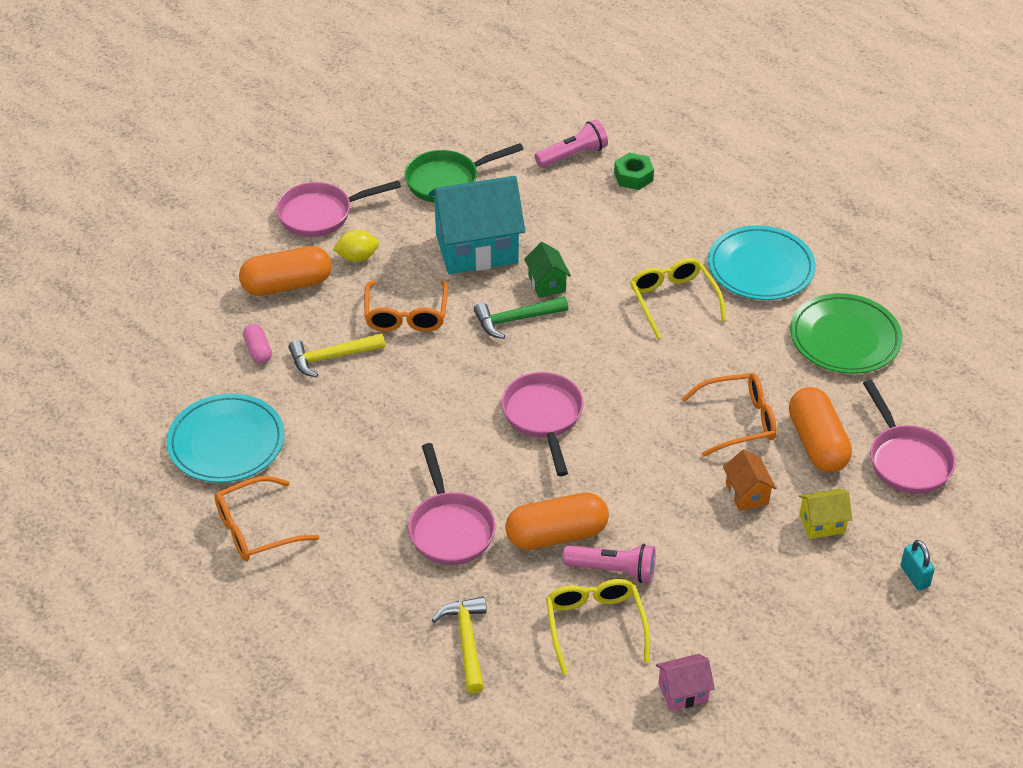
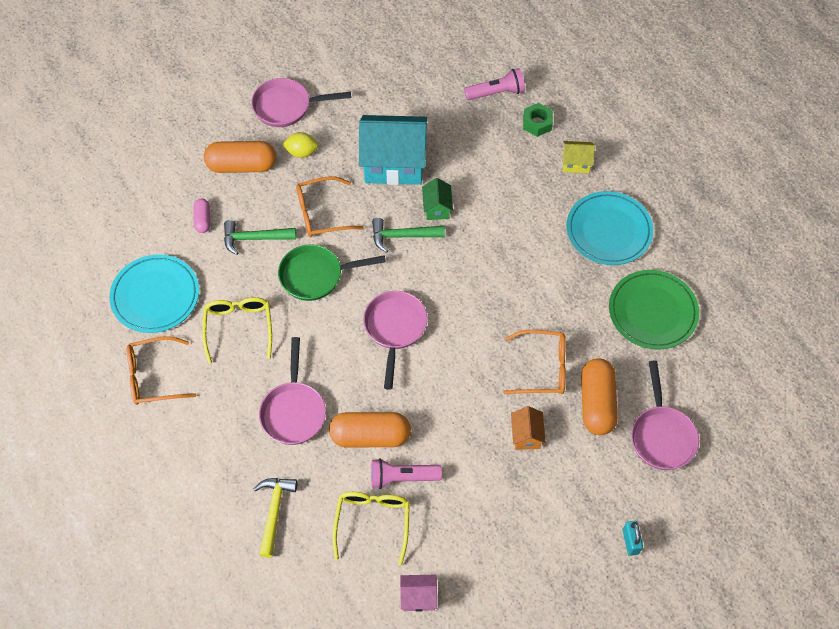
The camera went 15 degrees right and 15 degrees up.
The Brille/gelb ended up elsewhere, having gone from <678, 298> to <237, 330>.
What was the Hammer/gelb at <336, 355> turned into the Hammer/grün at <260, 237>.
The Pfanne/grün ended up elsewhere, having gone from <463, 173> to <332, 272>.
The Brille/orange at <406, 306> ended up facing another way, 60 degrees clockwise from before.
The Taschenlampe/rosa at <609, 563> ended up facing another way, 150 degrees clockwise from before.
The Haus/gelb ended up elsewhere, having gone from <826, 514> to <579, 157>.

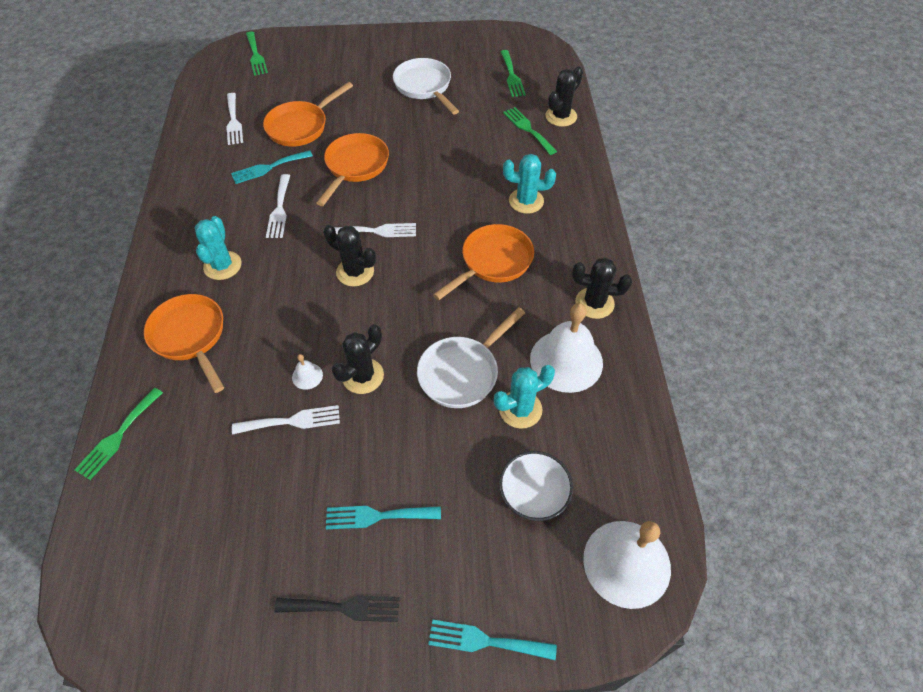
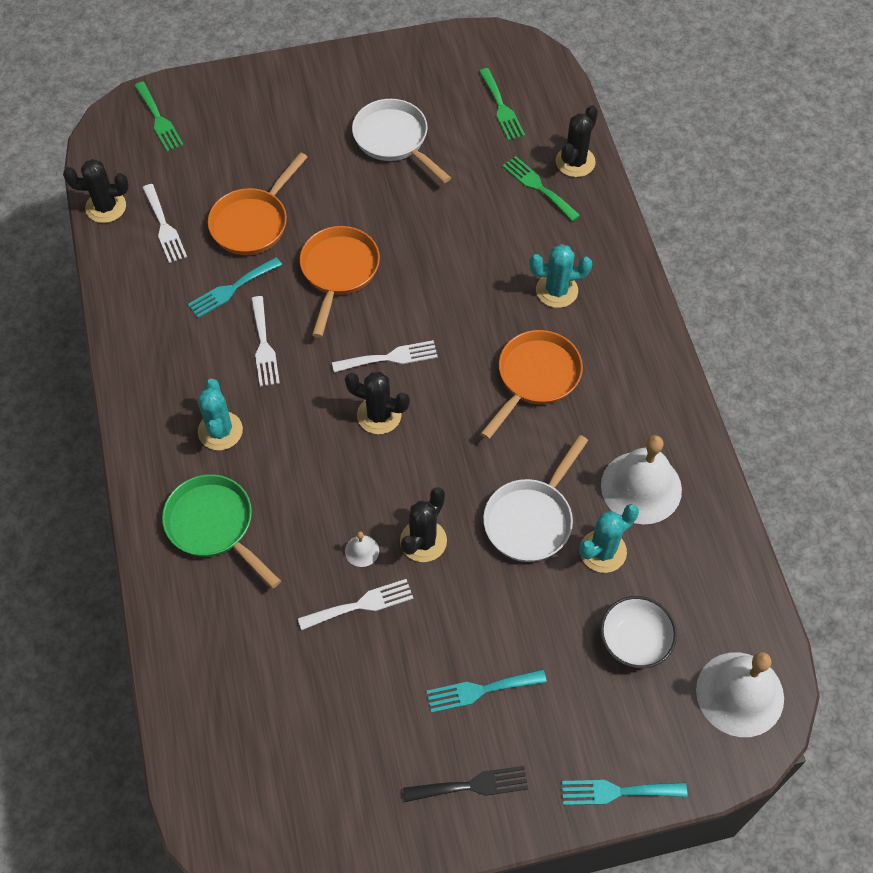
The camera went 10 degrees left and 5 degrees up.
The Kaktus/schwarz ended up elsewhere, having gone from <602, 288> to <96, 191>.
What was the Pfanne/orange at <184, 343> turned into the Pfanne/grün at <221, 531>.
The second view lost the Gabel/grün at <119, 433>.

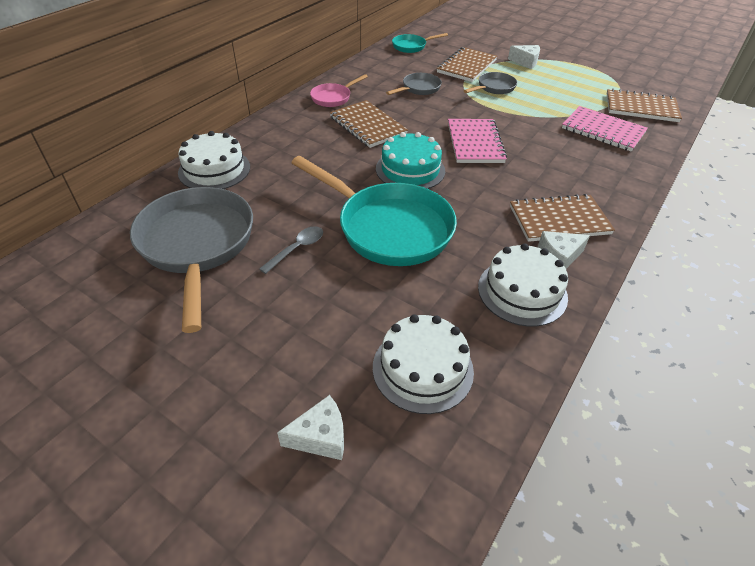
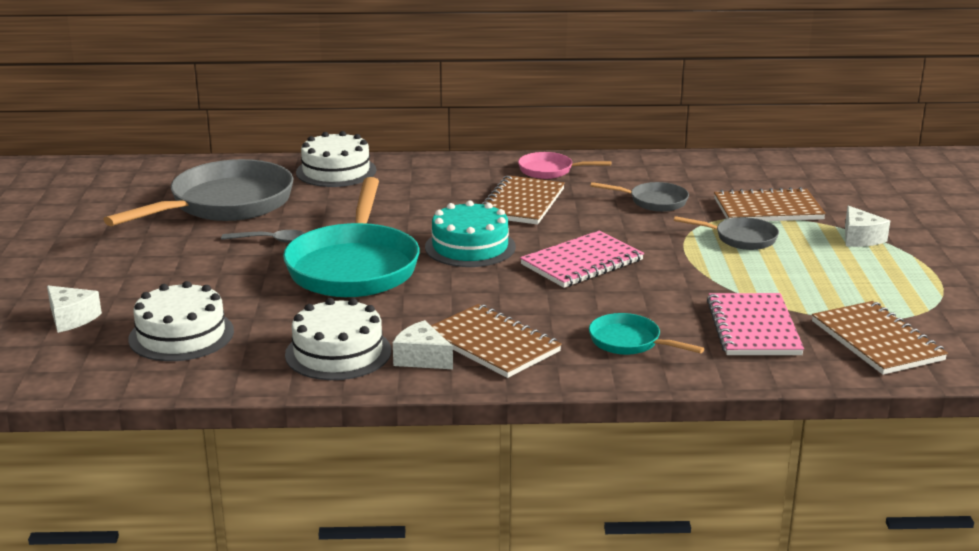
The camera went 55 degrees right and 20 degrees down.
The Pfanne/türkis ended up elsewhere, having gone from <420, 43> to <646, 334>.

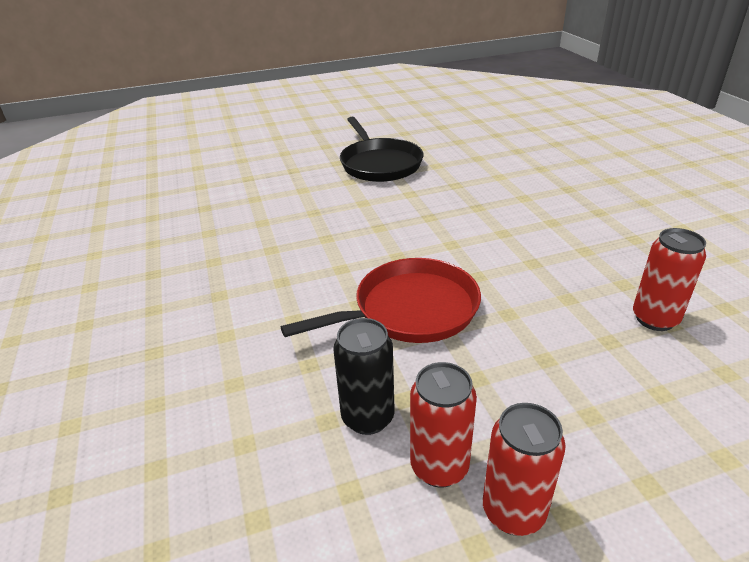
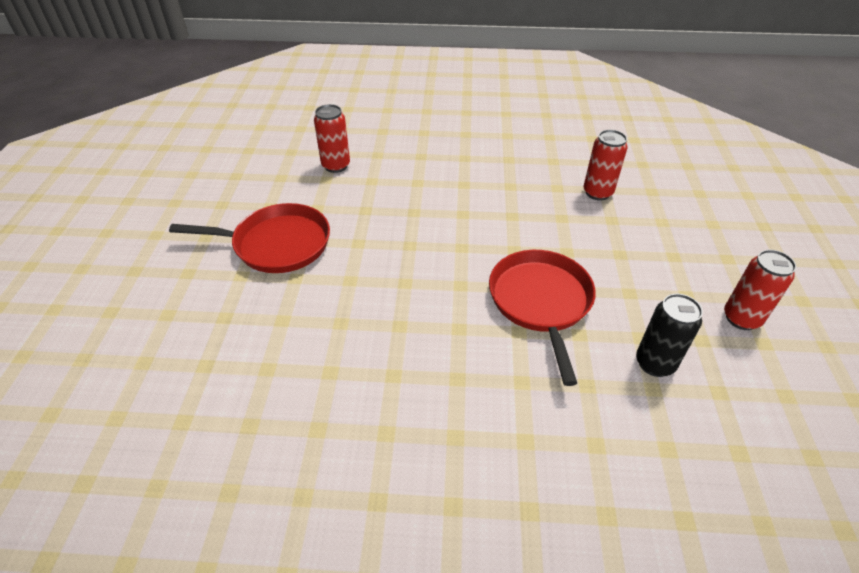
The camera went 70 degrees left and 10 degrees up.
What was the Pfanne/schwarz at <382, 149> turned into the Pfanne/rot at <249, 238>.
The Dose/rot ended up elsewhere, having gone from <443, 425> to <332, 138>.

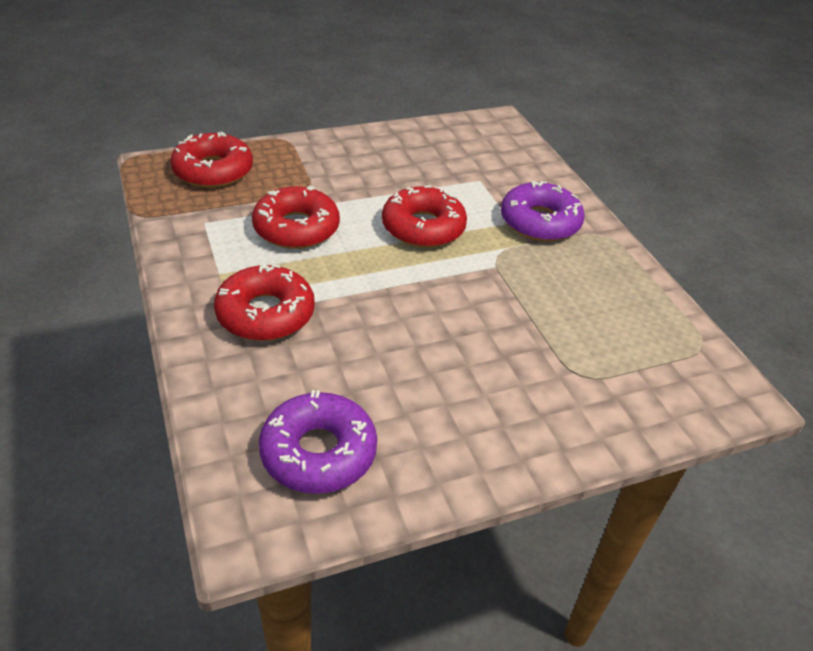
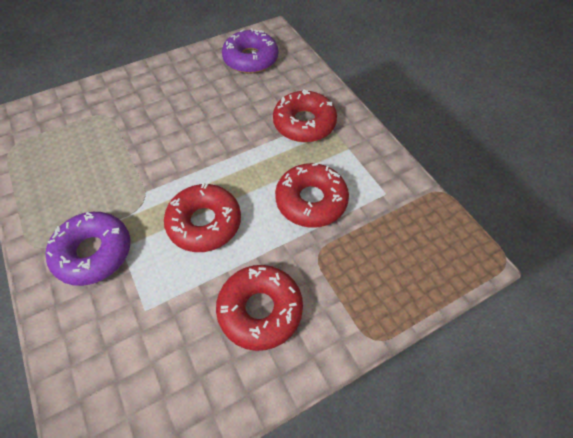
The camera went 175 degrees right and 15 degrees up.
The Donut/rot ended up elsewhere, having gone from <211, 159> to <259, 308>.

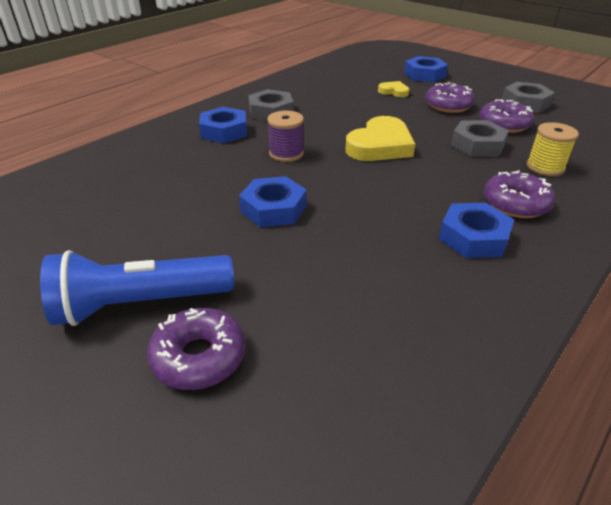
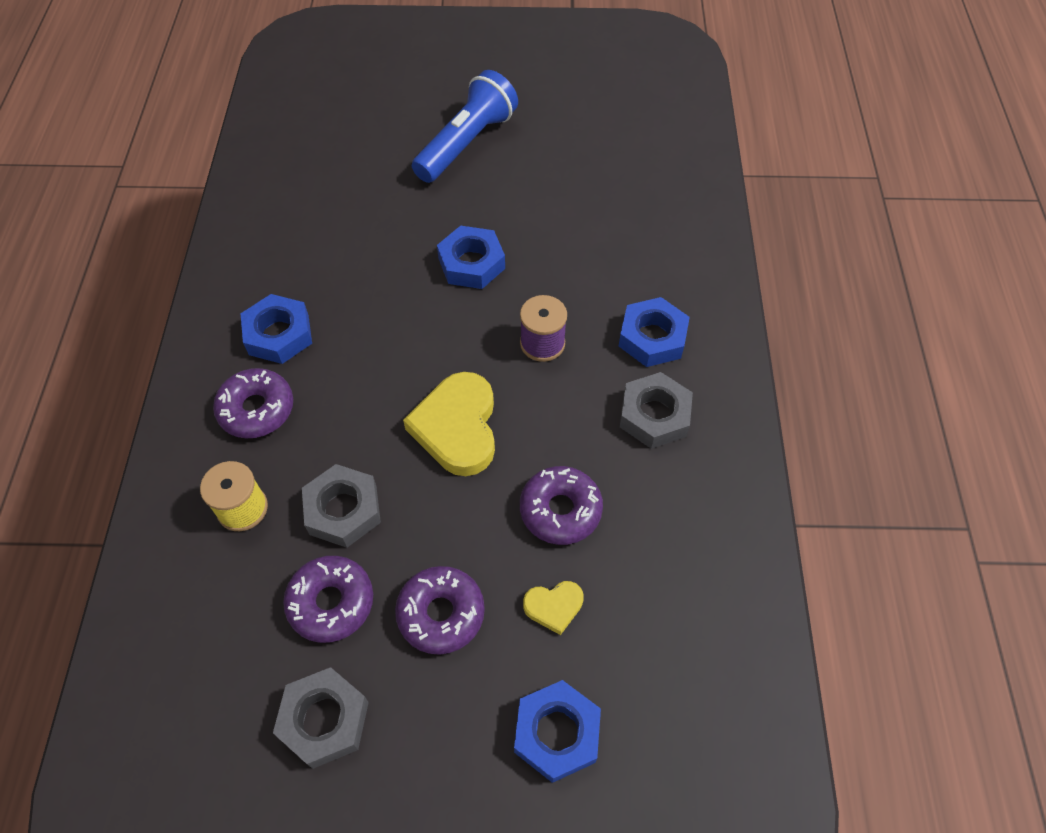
The camera went 140 degrees right and 20 degrees up.
The Donut/lila ended up elsewhere, having gone from <196, 349> to <561, 505>.

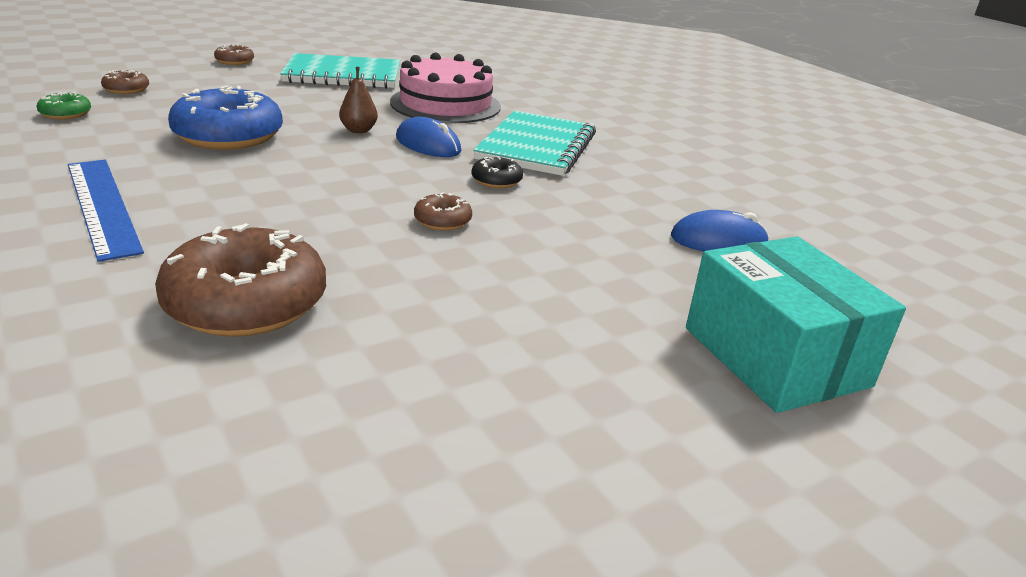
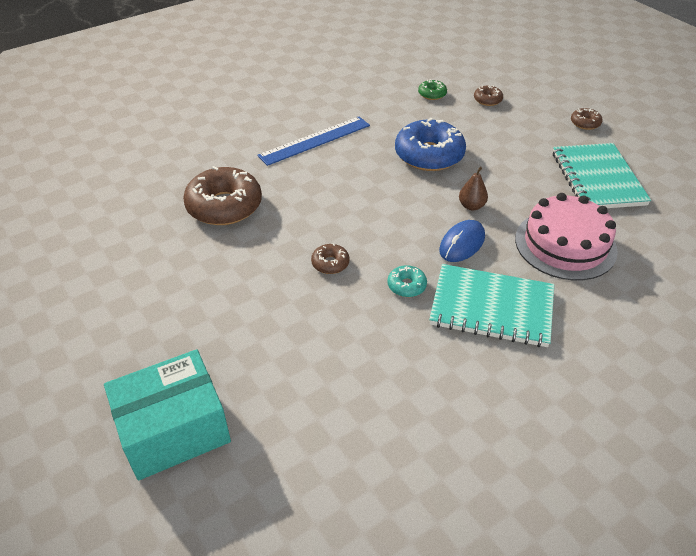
The camera went 90 degrees right and 15 degrees up.
What was the Donut/schwarz at <497, 172> turned into the Donut/türkis at <407, 281>.
The second view lost the Computermaus/blau at <720, 230>.

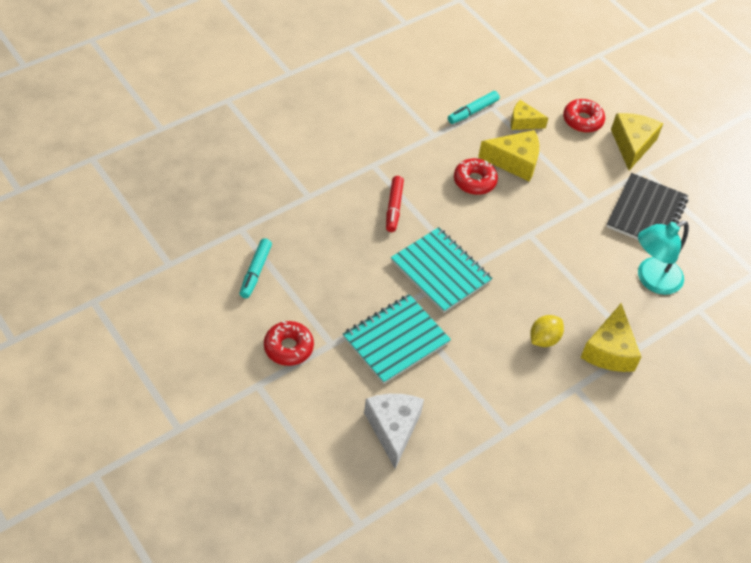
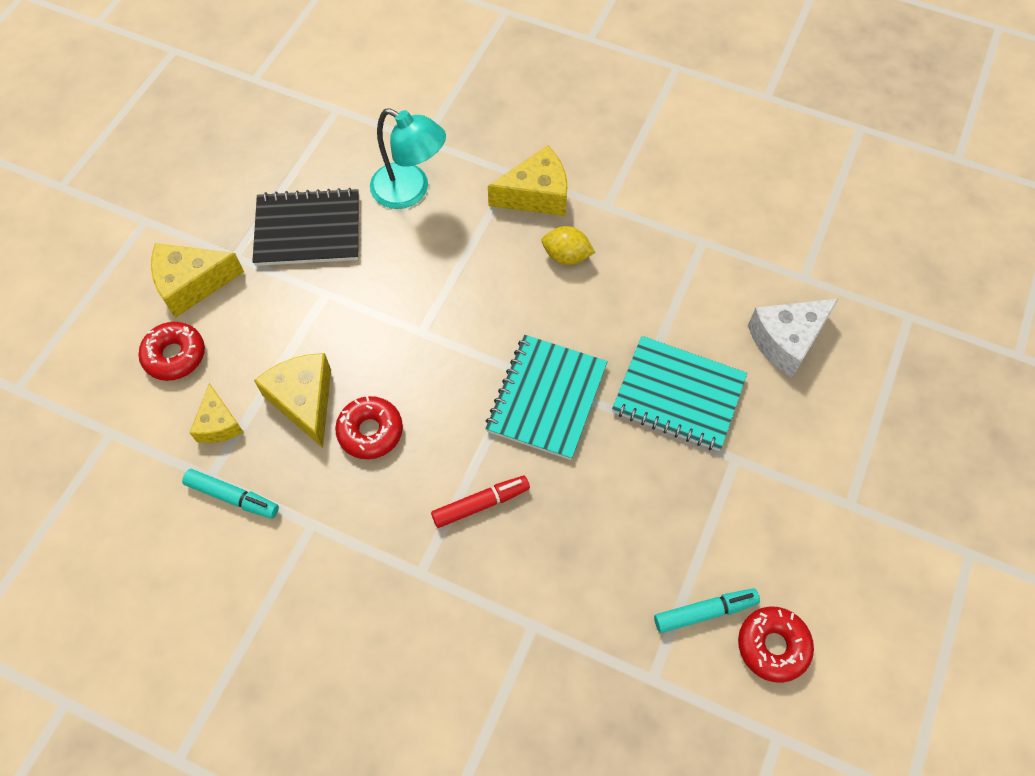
The camera went 115 degrees left and 10 degrees up.
The Donut/rot ended up elsewhere, having gone from <289, 343> to <776, 644>.

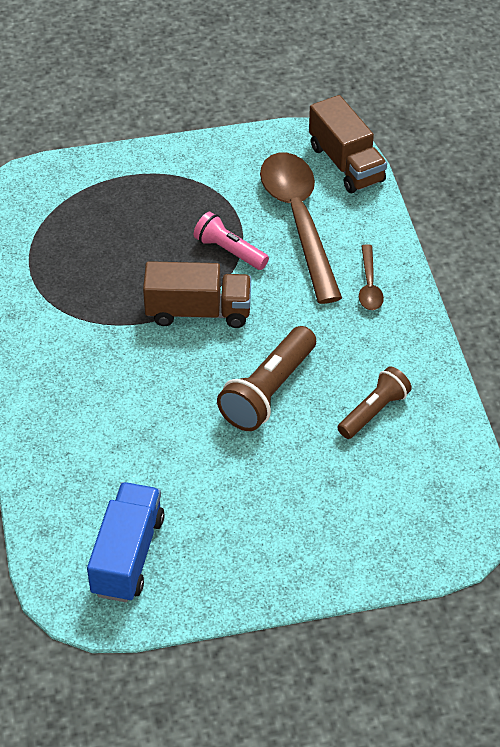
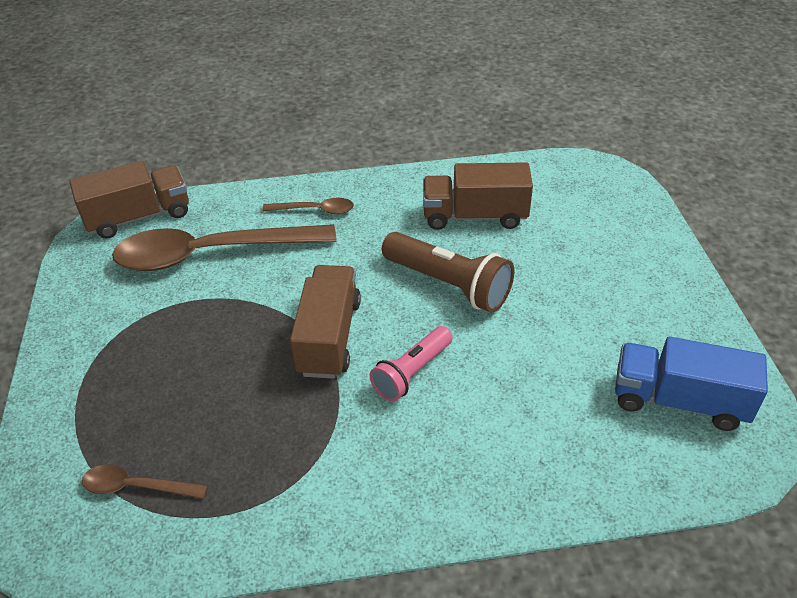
The camera went 85 degrees left and 5 degrees down.
The second view gained the Löffel/braun at <145, 482>.
The Taschenlampe/rosa ended up elsewhere, having gone from <231, 241> to <411, 363>.
Where the Taschenlampe/braun stood at <375, 402>, the Lastwagen/braun came to stand at <478, 196>.

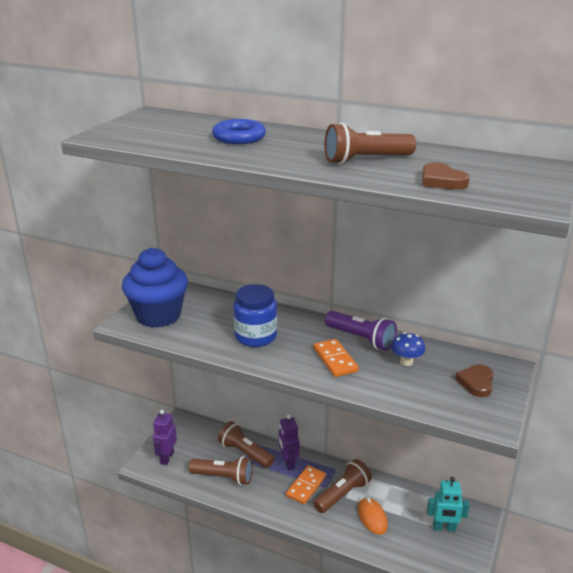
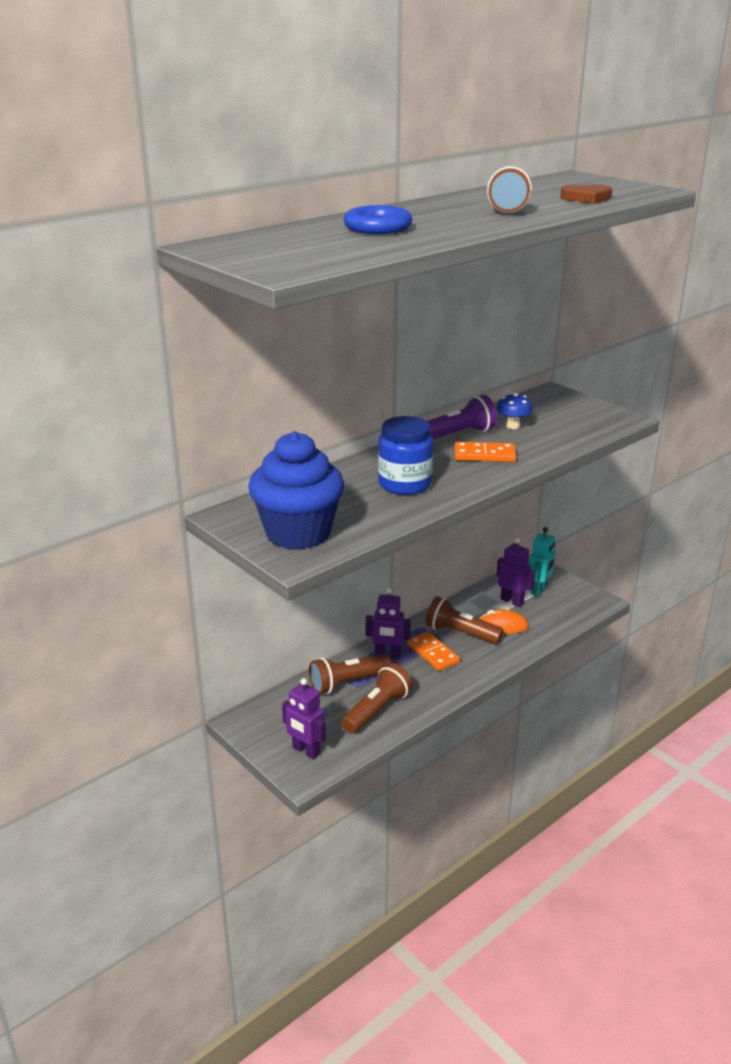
The camera went 65 degrees left and 0 degrees up.
The Taschenlampe/braun at <342, 486> ended up facing another way, 45 degrees counterclockwise from before.
The second view gained the Roboter/lila at <515, 572>.
The second view lost the Herz/braun at <474, 380>.

